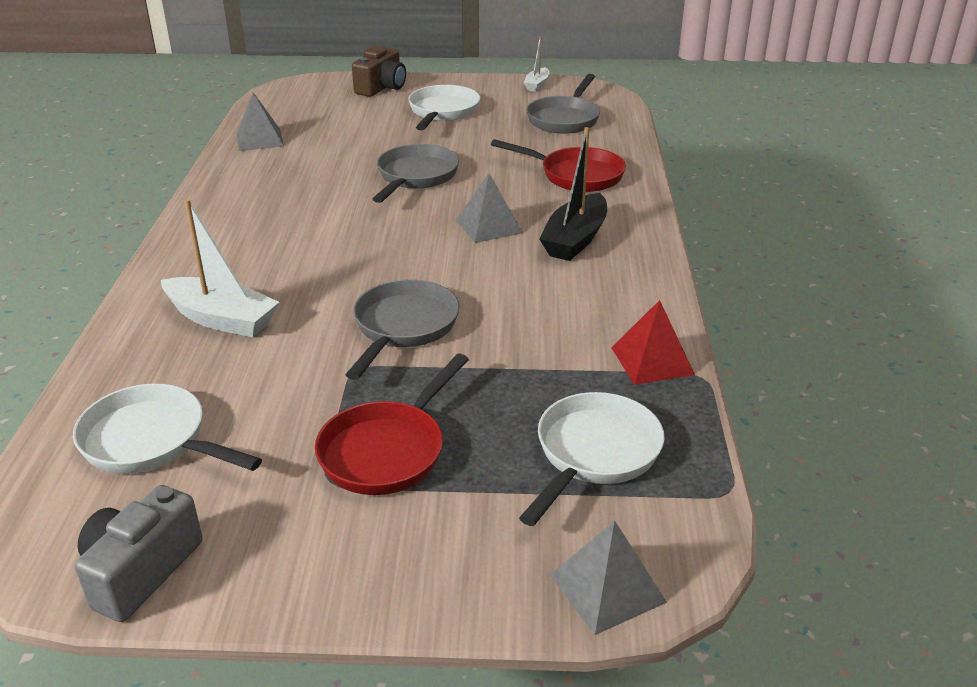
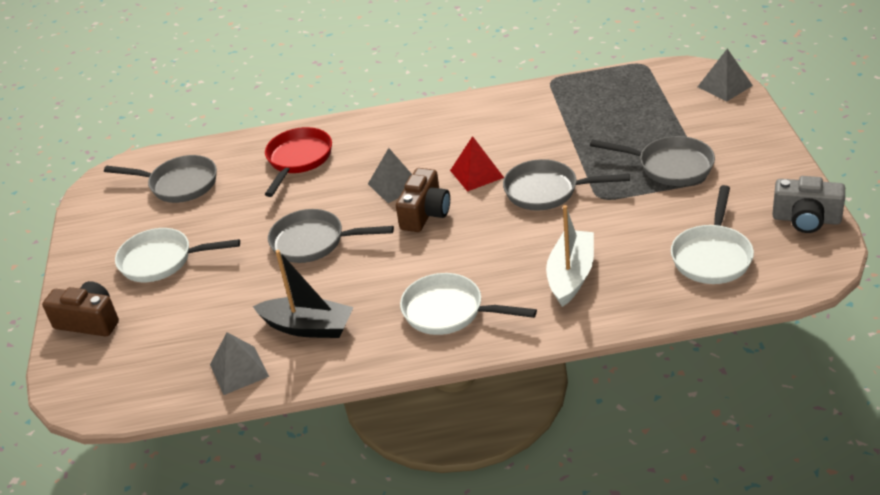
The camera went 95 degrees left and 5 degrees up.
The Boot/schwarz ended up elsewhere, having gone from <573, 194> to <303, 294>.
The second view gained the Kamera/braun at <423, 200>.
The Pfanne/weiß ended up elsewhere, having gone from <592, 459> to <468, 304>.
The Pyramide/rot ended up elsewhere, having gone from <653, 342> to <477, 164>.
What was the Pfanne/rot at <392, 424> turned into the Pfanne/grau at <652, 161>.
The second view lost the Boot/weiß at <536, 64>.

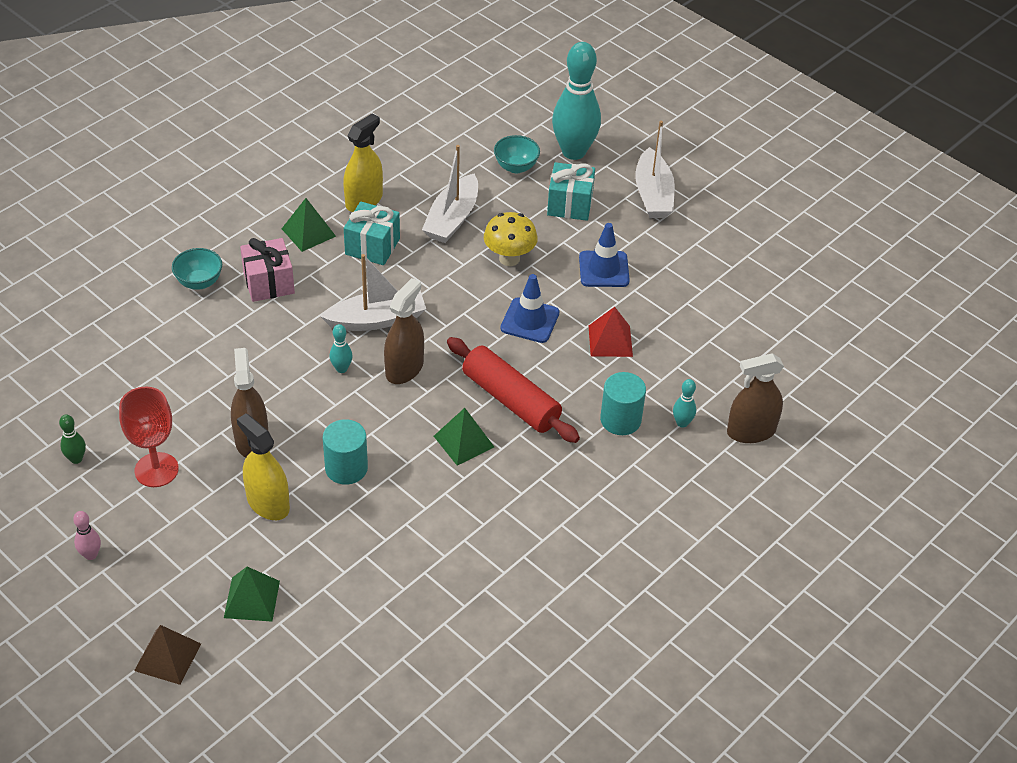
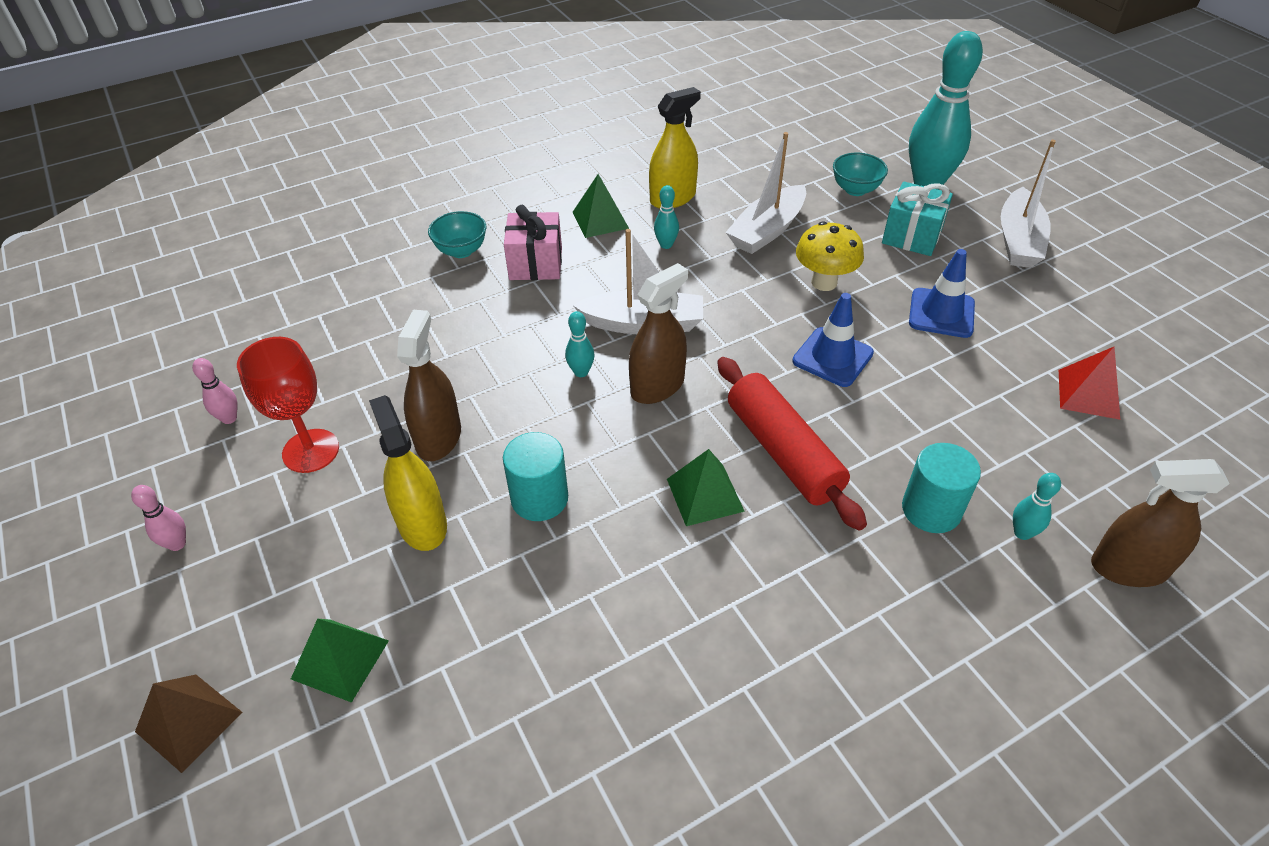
The camera went 20 degrees right and 0 degrees up.
What was the Bowlingkegel/grün at <72, 439> turned into the Bowlingkegel/rosa at <214, 391>.
Where the Geschenk/türkis stood at <372, 233>, the Bowlingkegel/türkis came to stand at <666, 217>.
The Pyramide/rot ended up elsewhere, having gone from <611, 332> to <1089, 383>.

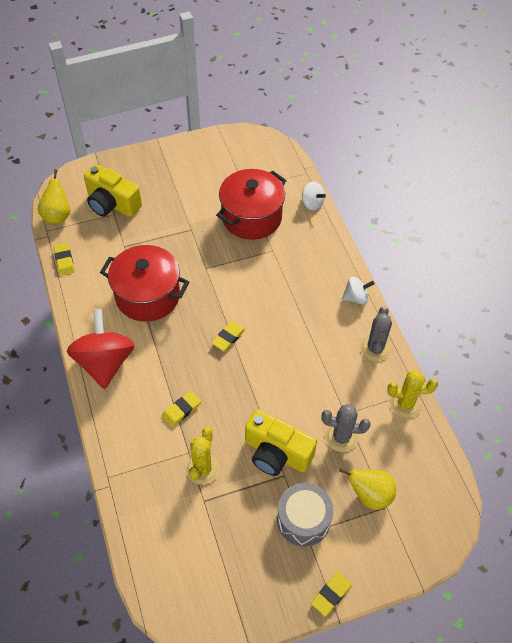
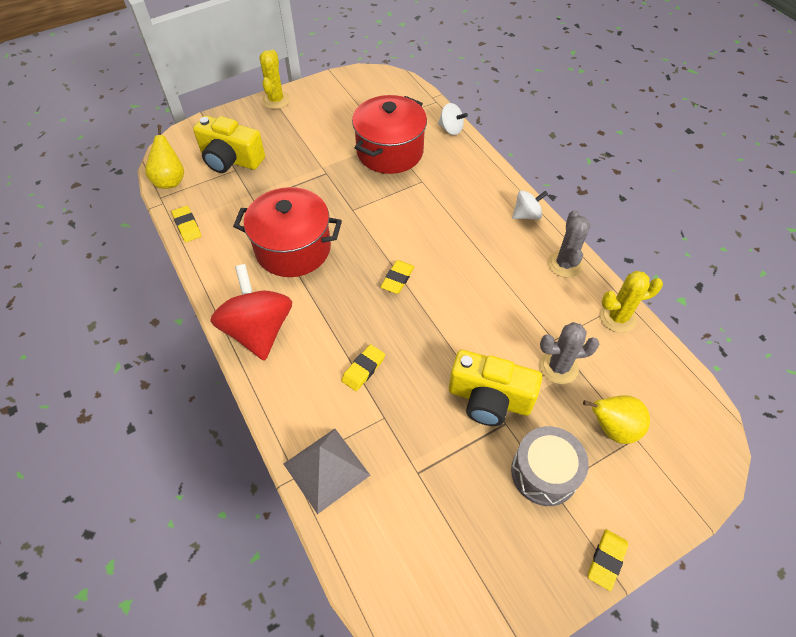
The camera went 10 degrees left and 0 degrees up.
The Kaktus/gelb ended up elsewhere, having gone from <203, 456> to <274, 79>.
The second view gained the Pyramide/grau at <327, 471>.

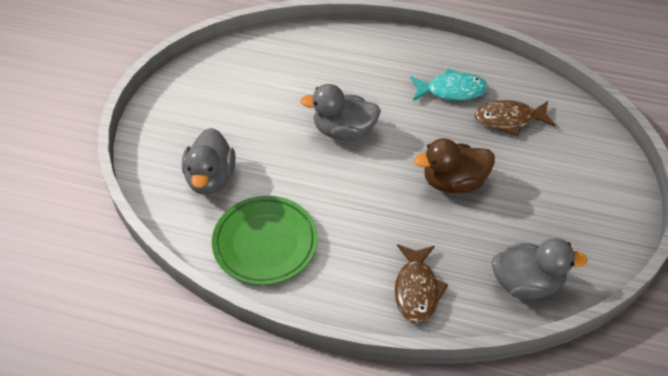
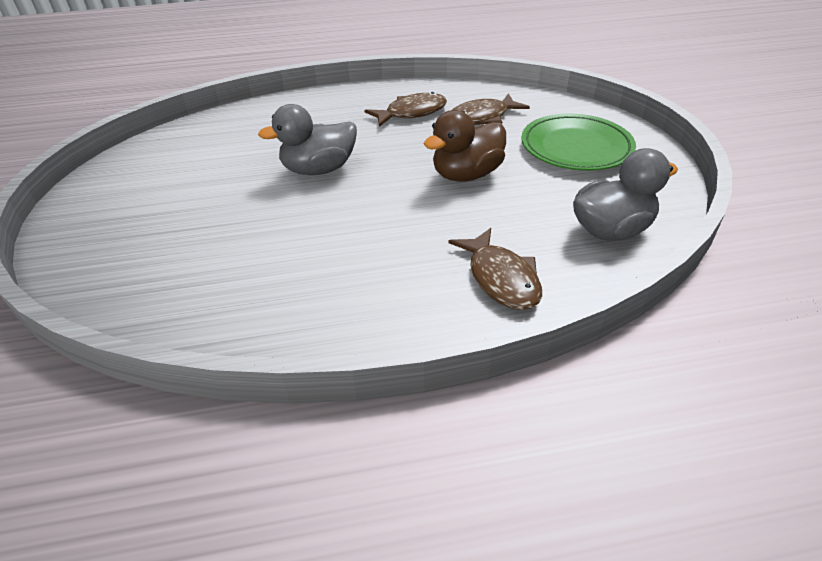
The camera went 25 degrees left and 10 degrees down.
What was the Fisch/türkis at <449, 84> turned into the Fisch/braun at <405, 109>.
The Teller/grün ended up elsewhere, having gone from <265, 240> to <578, 142>.
The second view lost the Ente/grau at <209, 161>.

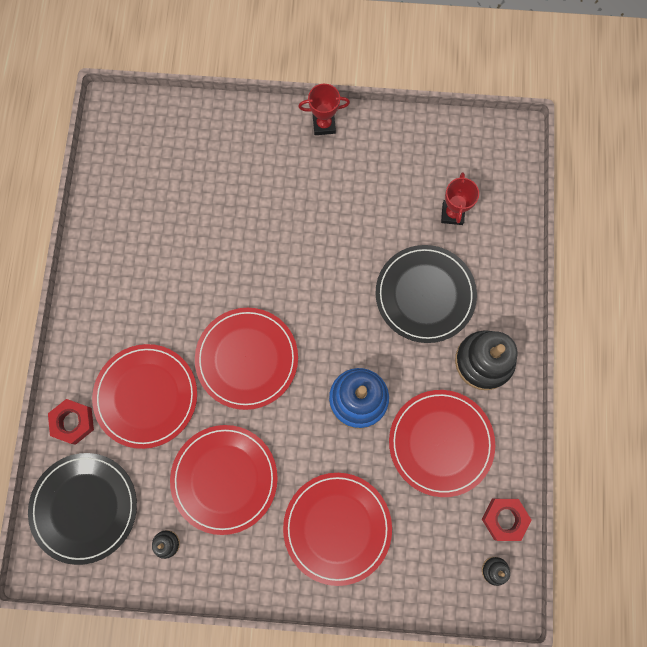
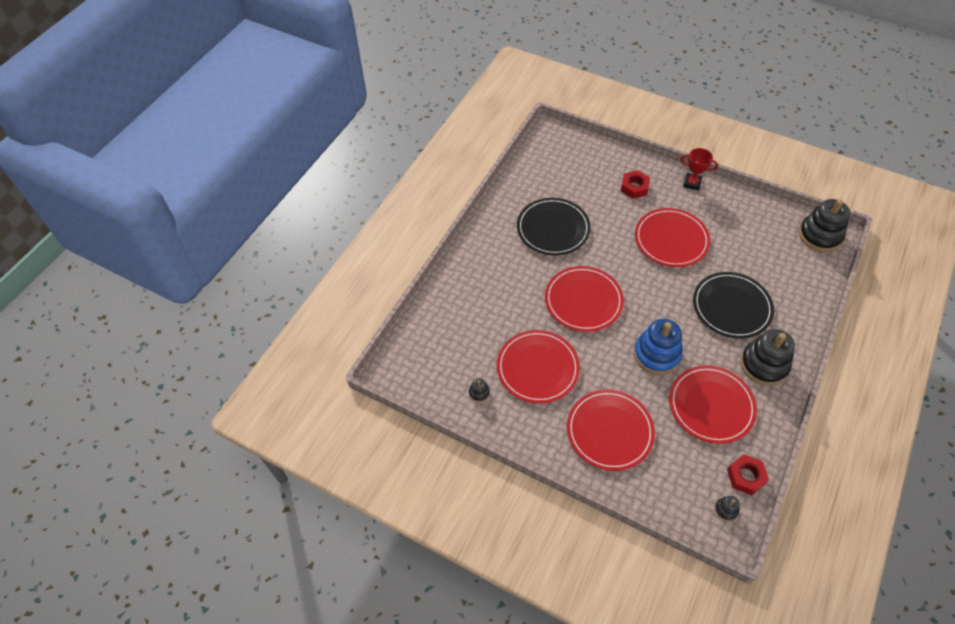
The camera went 25 degrees right and 20 degrees down.
The Teller/schwarz ended up elsewhere, having gone from <82, 509> to <554, 227>.
The Sechskantmutter/rot ended up elsewhere, having gone from <71, 422> to <635, 184>.
The Teller/rot ended up elsewhere, having gone from <144, 396> to <672, 237>.
The second view gained the Stapelspielzeug/schwarz at <824, 225>.
The second view lost the Pokal/rot at <460, 198>.

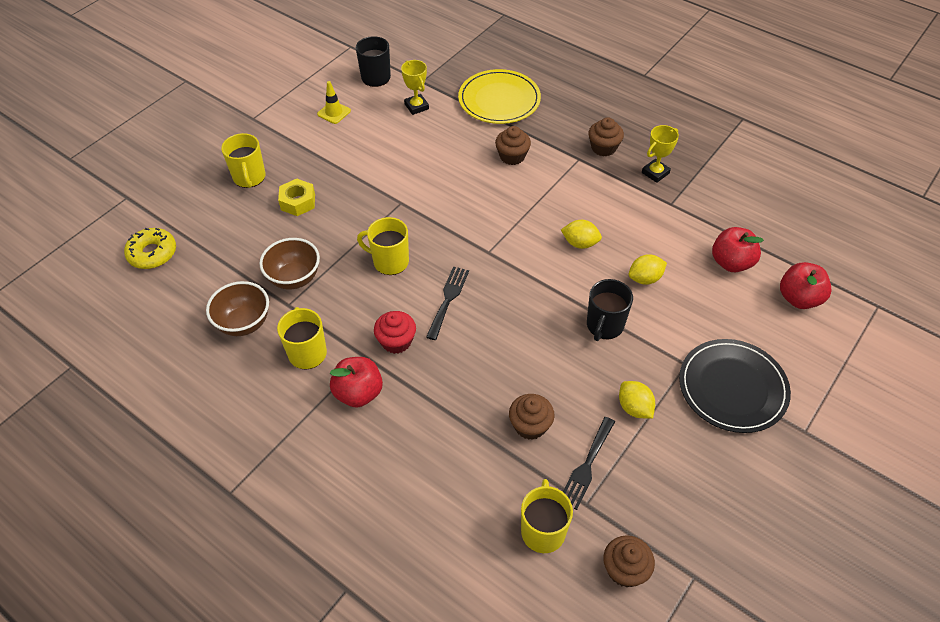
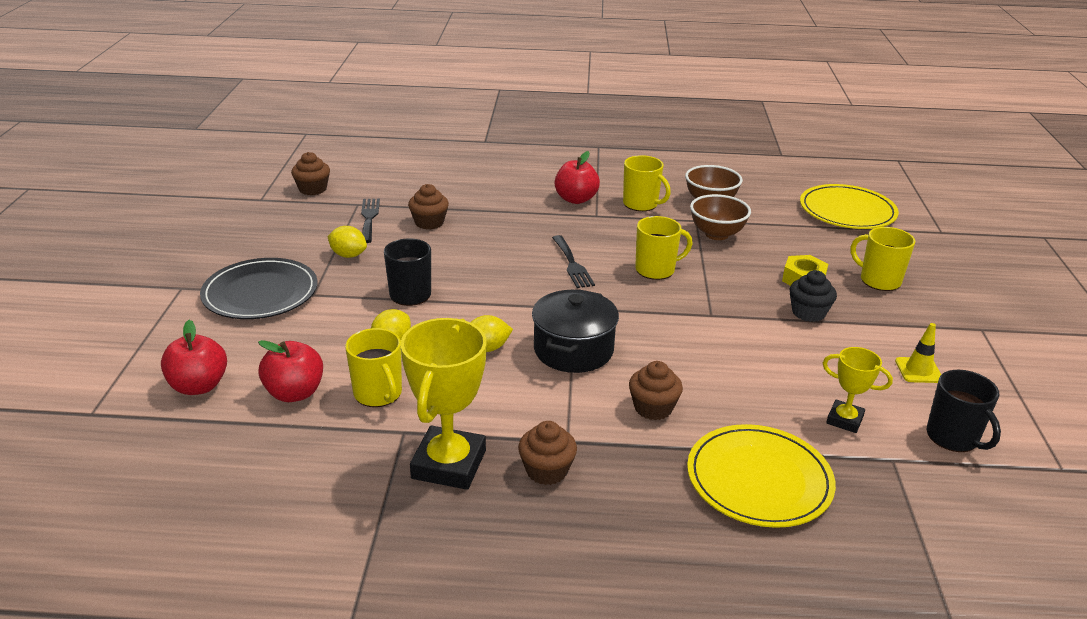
The camera went 145 degrees right and 20 degrees down.
The Tasse/gelb ended up elsewhere, having gone from <547, 516> to <373, 367>.
The size of the Pokal/gelb at <660, 154> changed by a factor of 1.84.
The second view gained the Kochtopf/schwarz at <575, 331>.
The second view gained the Muffin/schwarz at <813, 296>.
Where the Donut/gelb stood at <150, 248>, the Teller/gelb came to stand at <849, 206>.
The second view lost the Muffin/rot at <395, 332>.

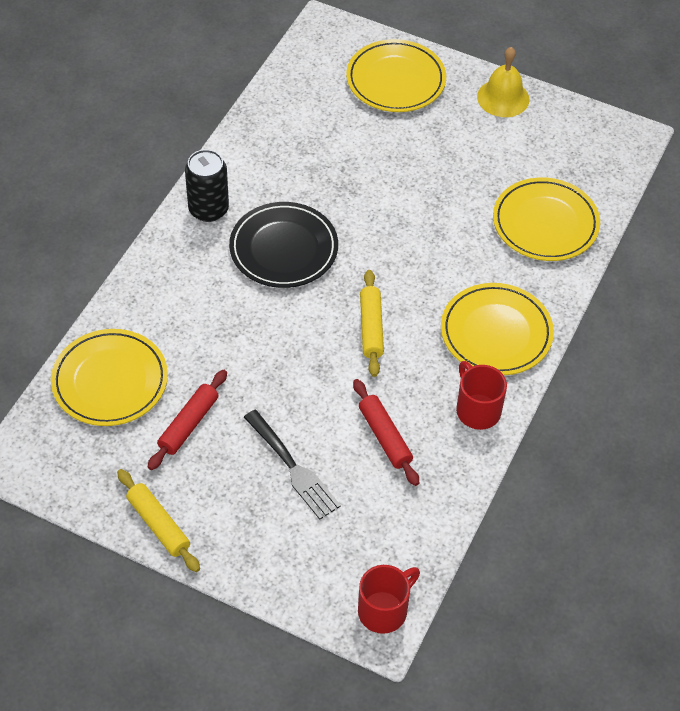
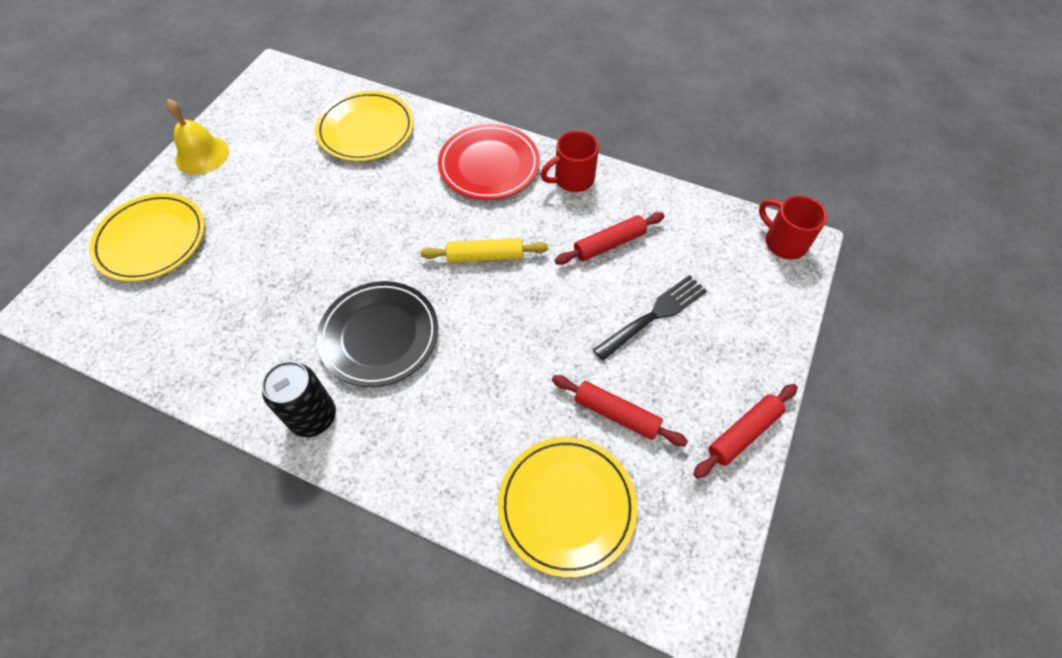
The camera went 90 degrees left and 5 degrees up.
What was the Teller/gelb at <497, 329> turned into the Teller/rot at <489, 162>.
What was the Nudelholz/gelb at <158, 520> turned into the Nudelholz/rot at <745, 431>.

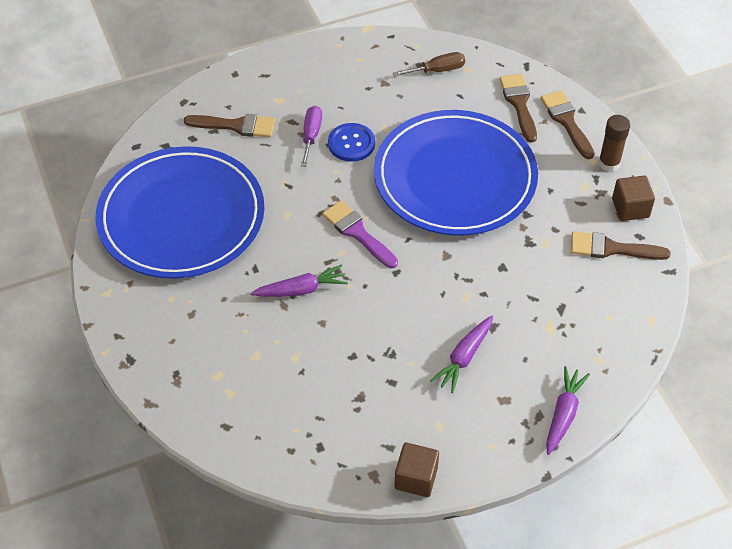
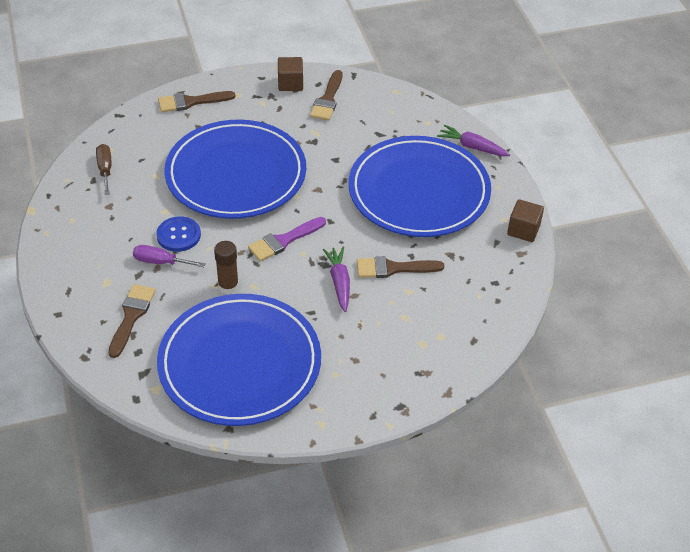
The camera went 85 degrees left and 5 degrees down.
The Klebestift/braun ended up elsewhere, having gone from <614, 143> to <226, 267>.
Where the Karotte/lila stood at <461, 354>, the Teller/blau came to stand at <419, 186>.
The Pinsel/braun ended up elsewhere, having gone from <518, 108> to <400, 267>.

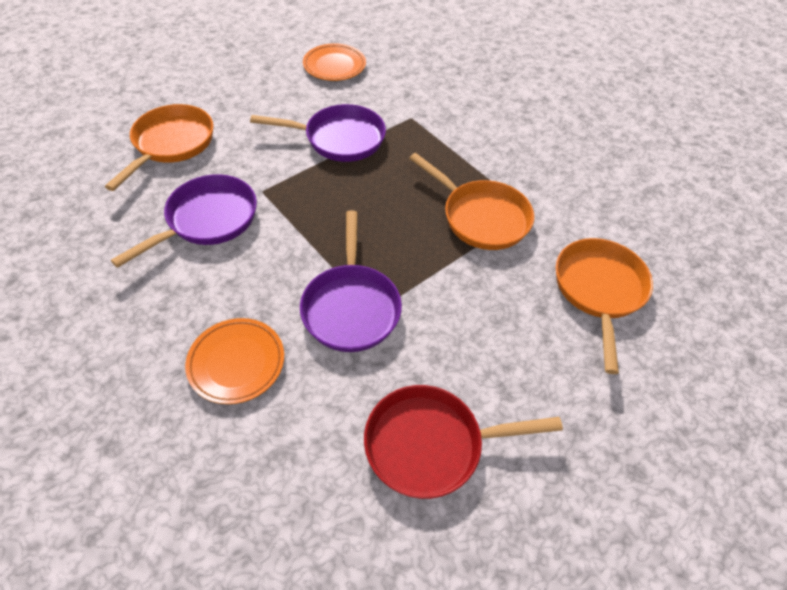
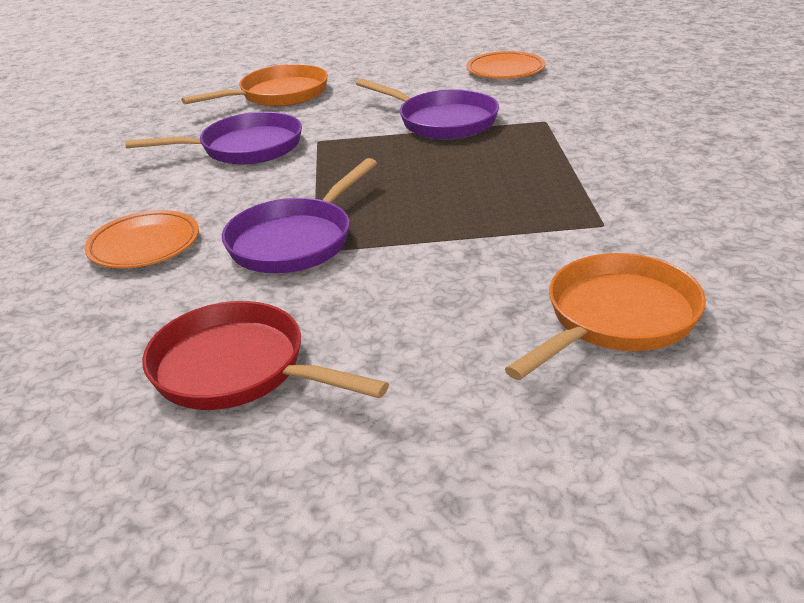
The camera went 40 degrees right and 20 degrees down.
The second view lost the Pfanne/orange at <471, 201>.

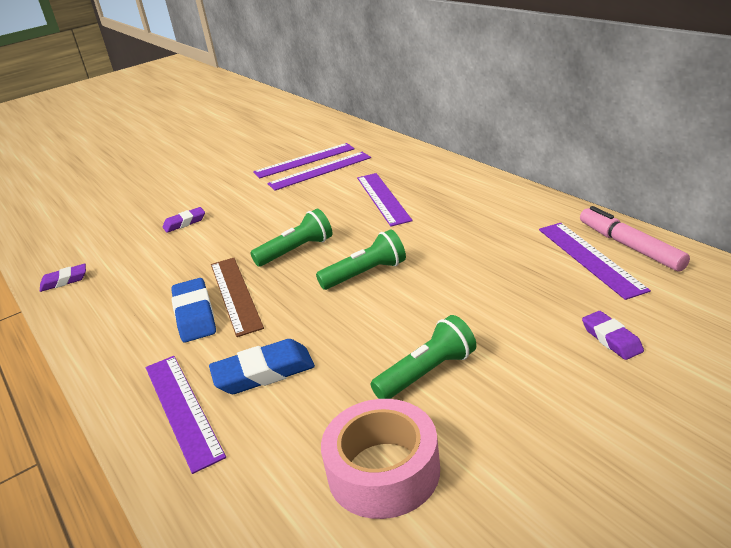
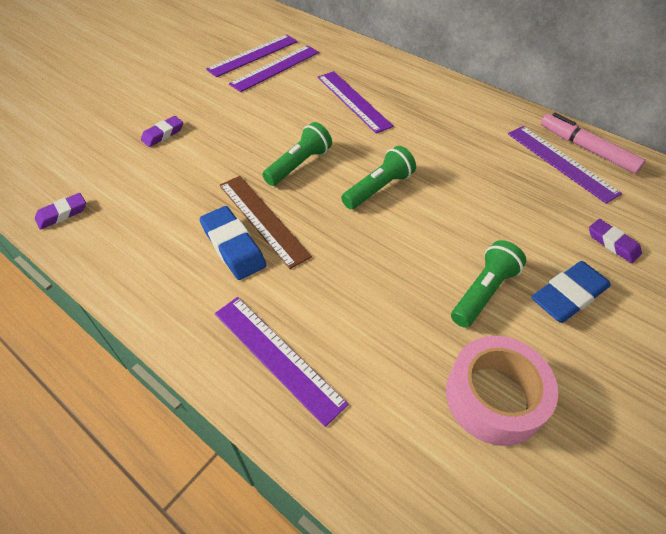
The camera went 20 degrees left and 20 degrees up.
The Radiergummi/blau ended up elsewhere, having gone from <262, 366> to <571, 292>.

